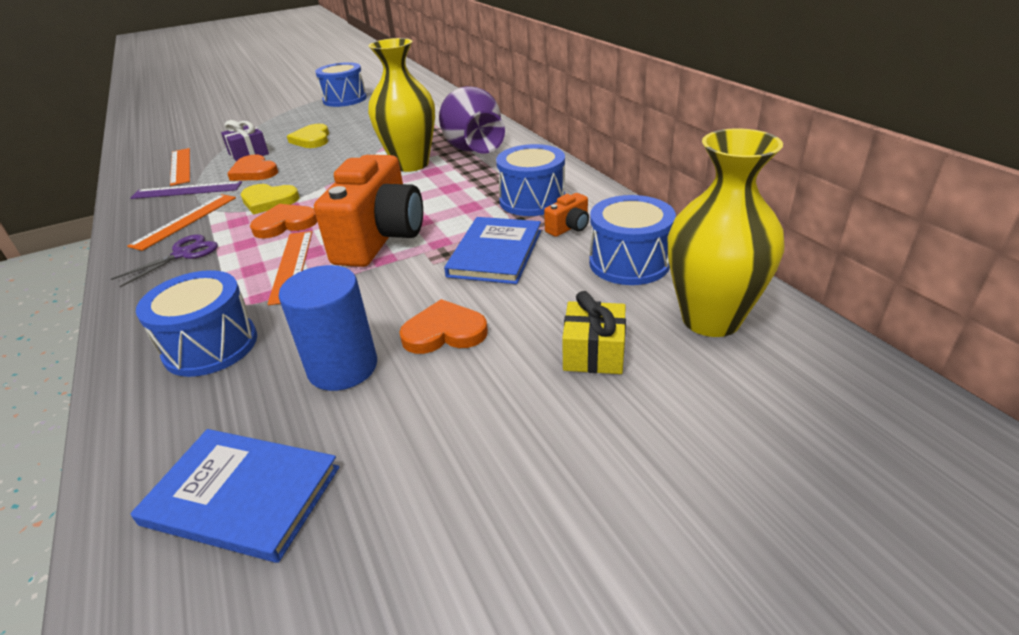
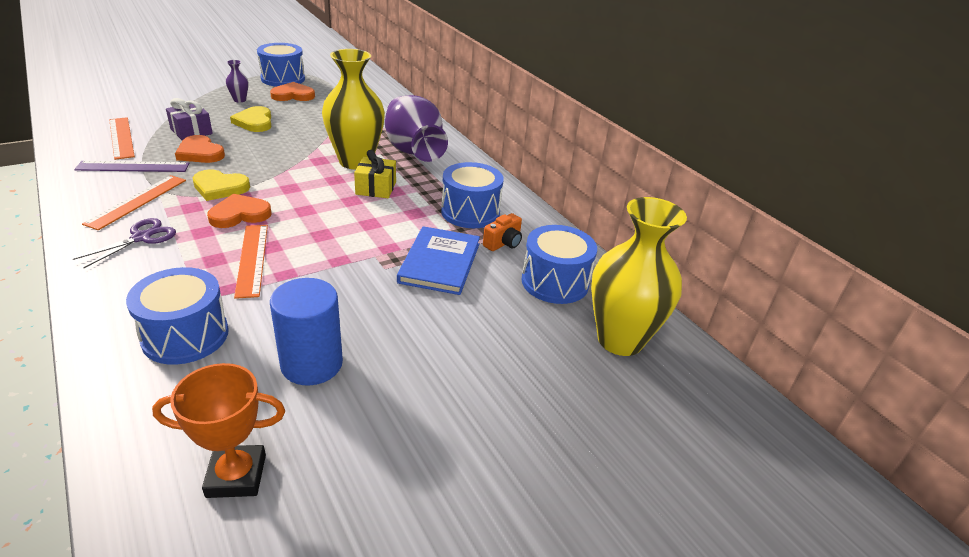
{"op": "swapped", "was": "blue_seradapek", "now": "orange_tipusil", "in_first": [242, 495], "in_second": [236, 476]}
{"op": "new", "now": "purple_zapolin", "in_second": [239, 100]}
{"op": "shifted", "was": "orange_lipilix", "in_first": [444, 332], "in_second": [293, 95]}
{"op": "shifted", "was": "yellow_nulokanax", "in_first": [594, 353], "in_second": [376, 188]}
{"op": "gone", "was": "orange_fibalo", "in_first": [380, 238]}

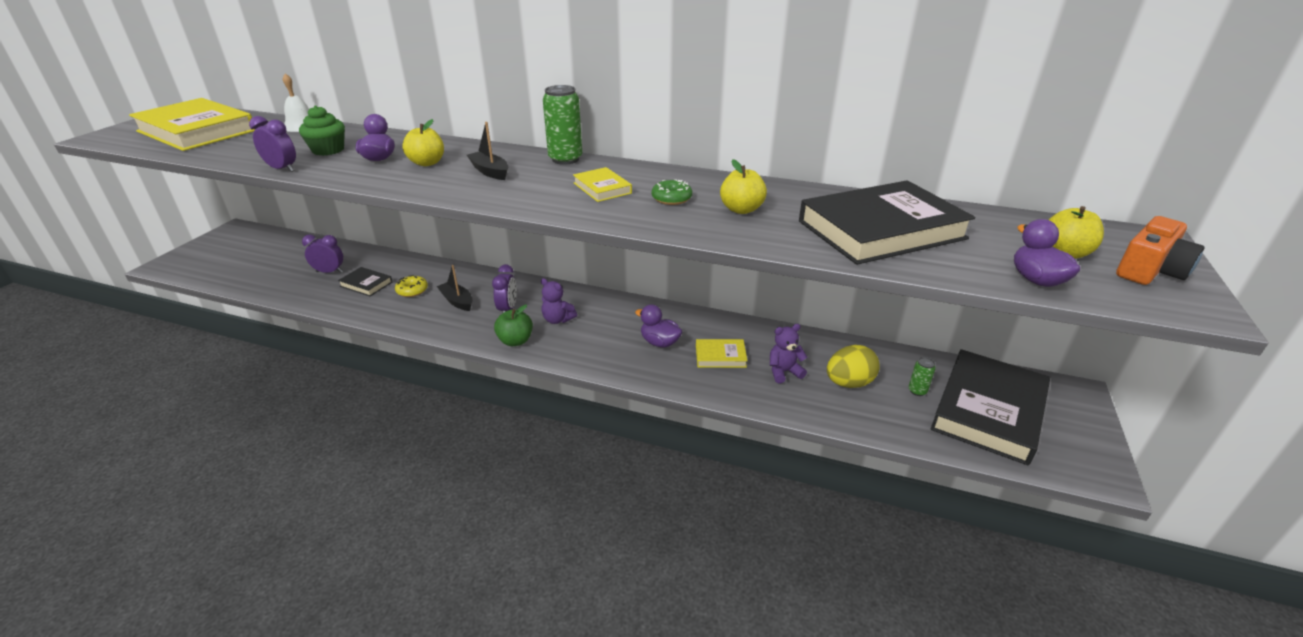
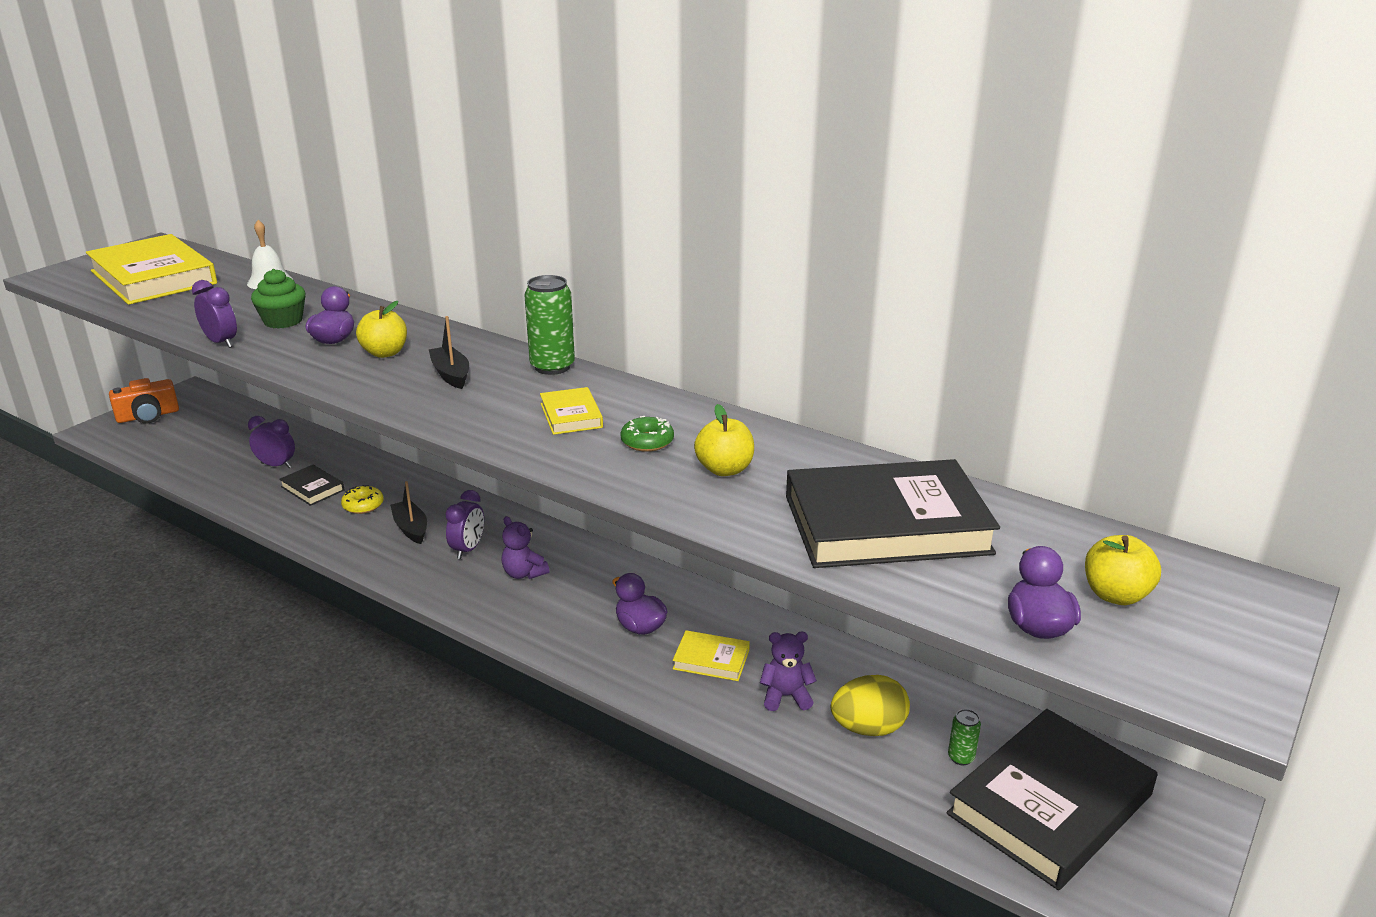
{"op": "shifted", "was": "orange_fibalo", "in_first": [1150, 270], "in_second": [148, 416]}
{"op": "gone", "was": "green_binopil", "in_first": [515, 341]}

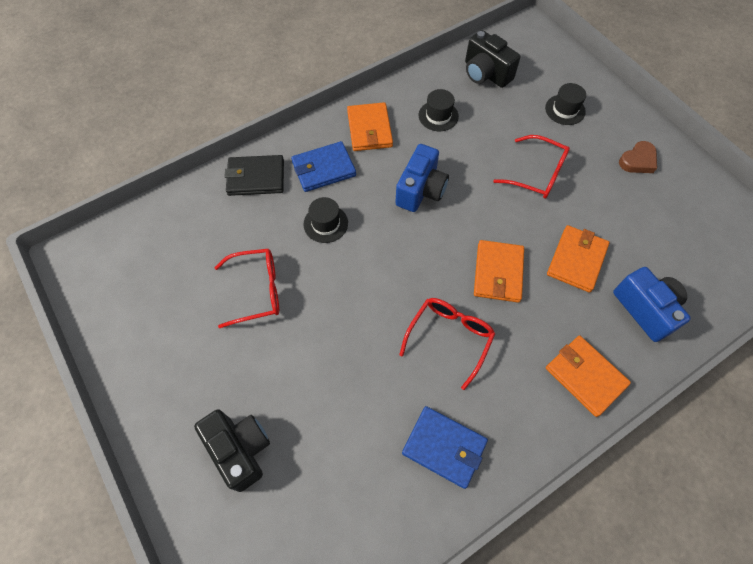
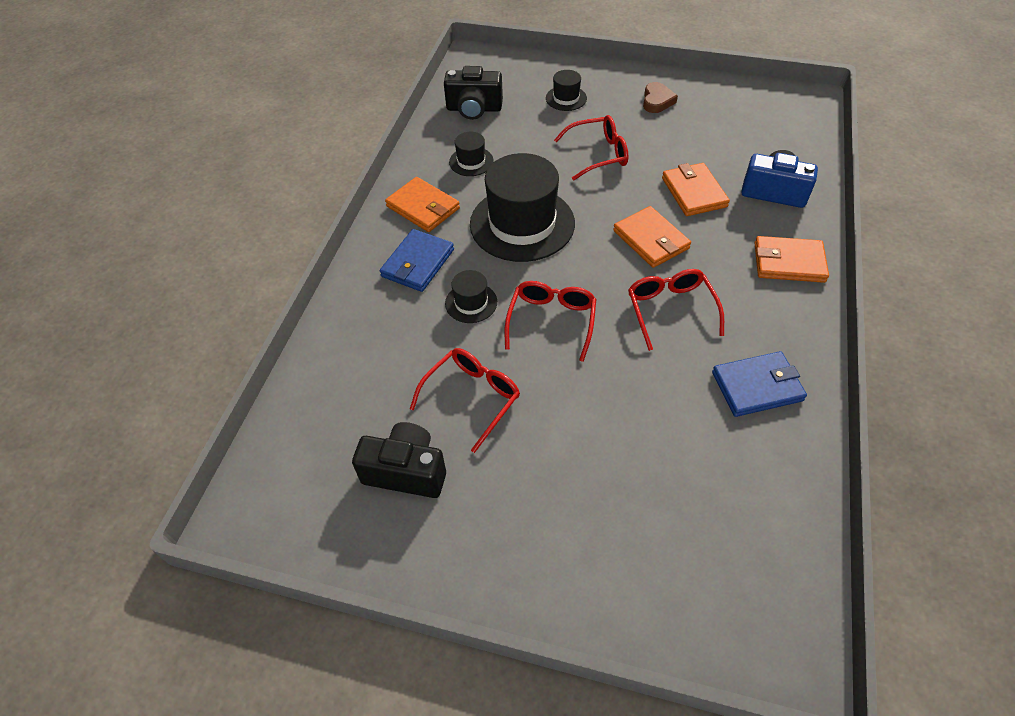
{"op": "shifted", "was": "black_fibalo", "in_first": [240, 449], "in_second": [406, 471]}
{"op": "swapped", "was": "blue_fibalo", "now": "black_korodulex", "in_first": [420, 190], "in_second": [522, 223]}
{"op": "new", "now": "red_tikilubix", "in_second": [551, 321]}
{"op": "gone", "was": "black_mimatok", "in_first": [256, 177]}

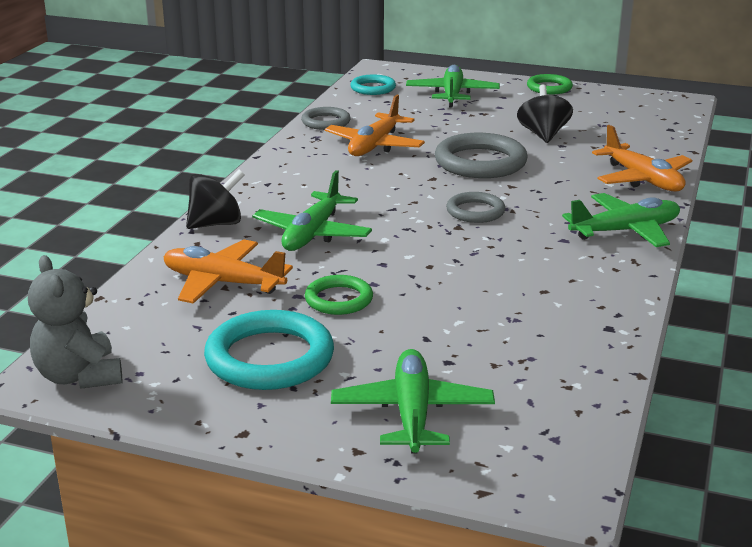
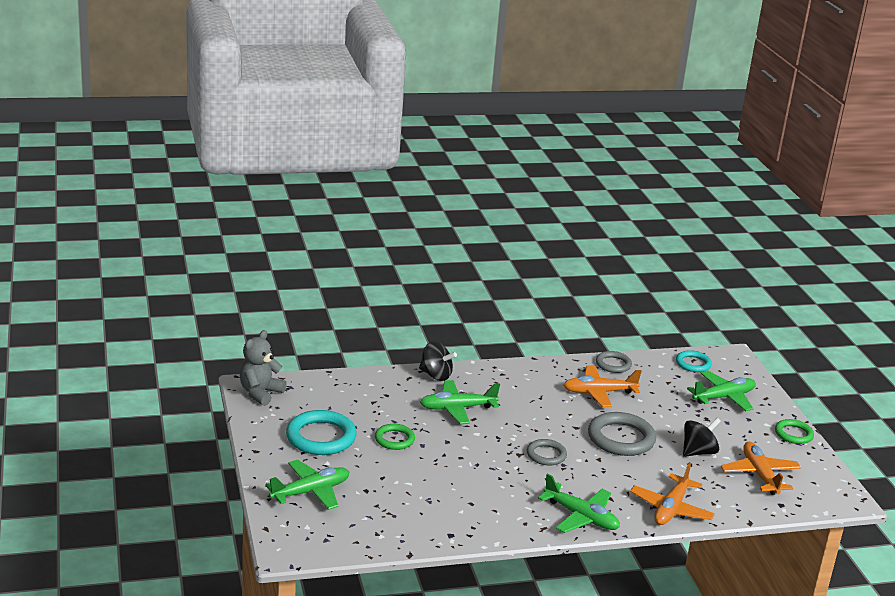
{"op": "shifted", "was": "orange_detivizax", "in_first": [223, 283], "in_second": [760, 475]}

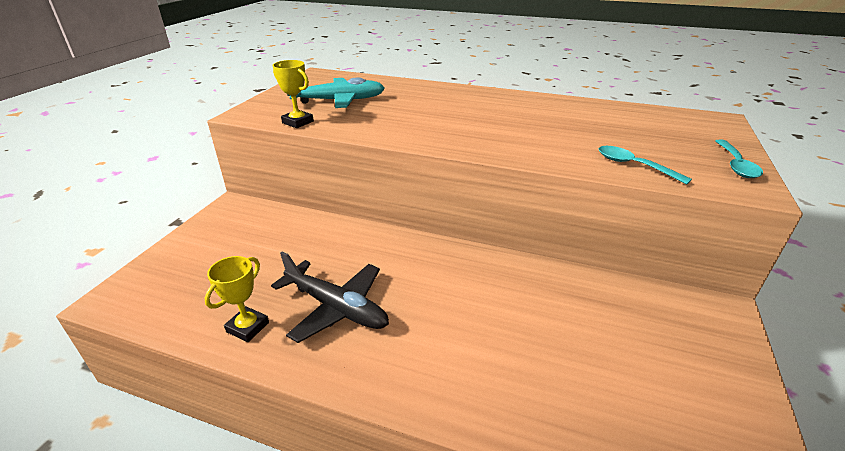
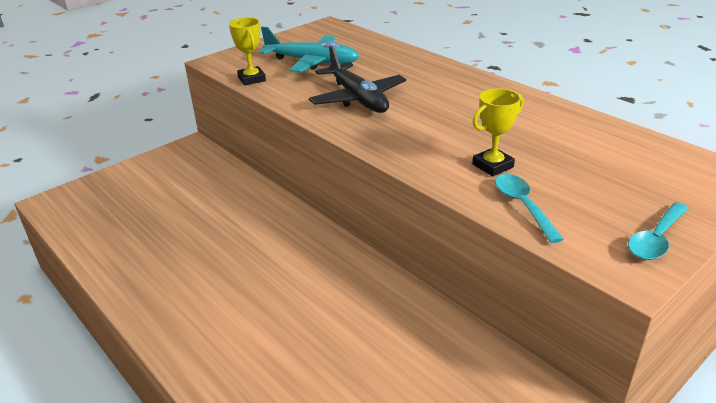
{"op": "shifted", "was": "black_detivizax", "in_first": [336, 307], "in_second": [357, 98]}
{"op": "shifted", "was": "yellow_tipusil", "in_first": [247, 327], "in_second": [492, 166]}

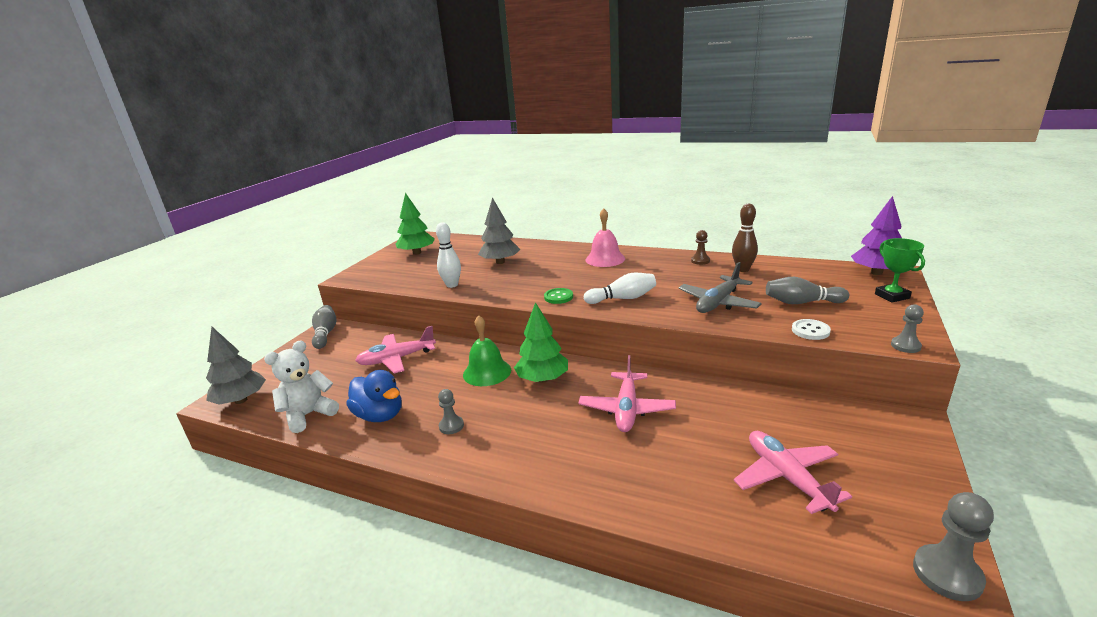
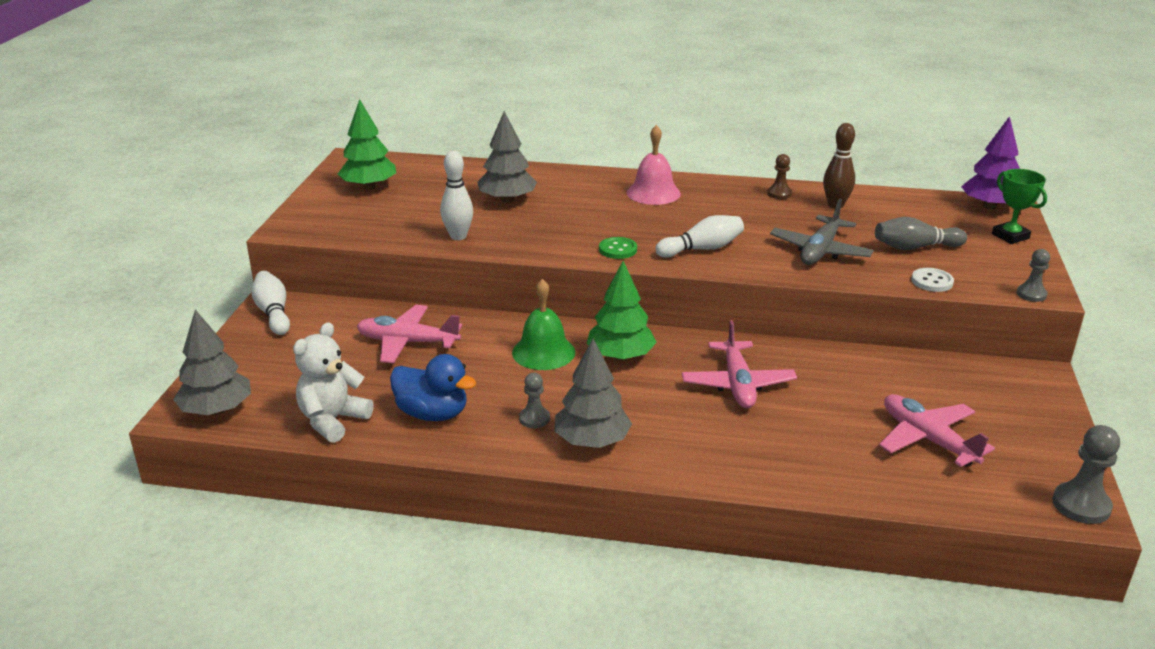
{"op": "repainted", "was": "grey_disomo", "now": "white_disomo", "in_first": [325, 334], "in_second": [273, 313]}
{"op": "rotated", "was": "pink_detivizax", "in_first": [397, 359], "in_second": [407, 342], "clockwise": 45}
{"op": "new", "now": "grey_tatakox", "in_second": [592, 441]}

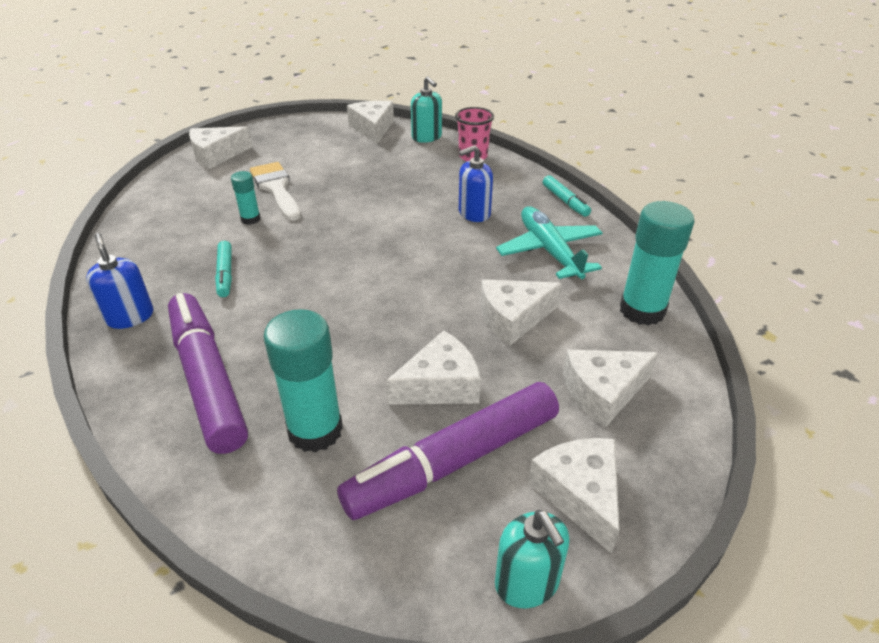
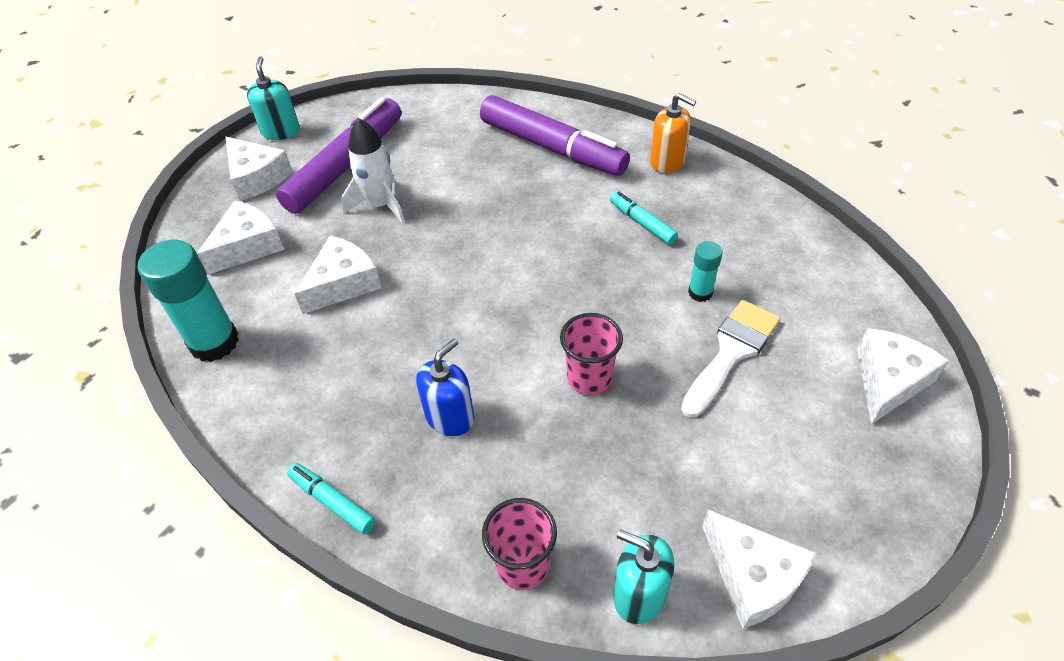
{"op": "rotated", "was": "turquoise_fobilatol", "in_first": [527, 582], "in_second": [281, 131], "clockwise": 45}
{"op": "swapped", "was": "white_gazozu", "now": "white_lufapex", "in_first": [440, 385], "in_second": [380, 205]}
{"op": "new", "now": "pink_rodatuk", "in_second": [589, 378]}
{"op": "repainted", "was": "blue_fobilatol", "now": "orange_fobilatol", "in_first": [130, 316], "in_second": [667, 161]}
{"op": "rotated", "was": "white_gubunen", "in_first": [276, 188], "in_second": [731, 352], "clockwise": -90}
{"op": "gone", "was": "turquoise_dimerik", "in_first": [315, 430]}
{"op": "gone", "was": "turquoise_detivizax", "in_first": [549, 251]}

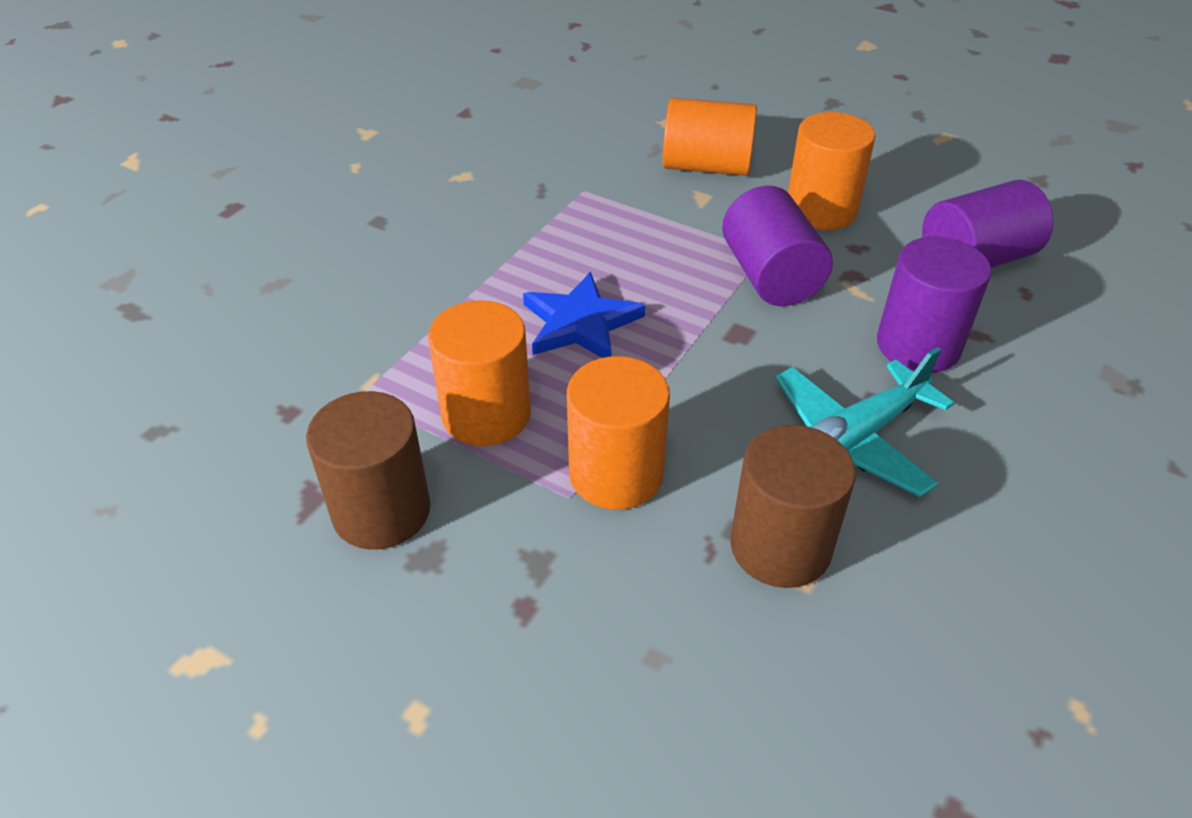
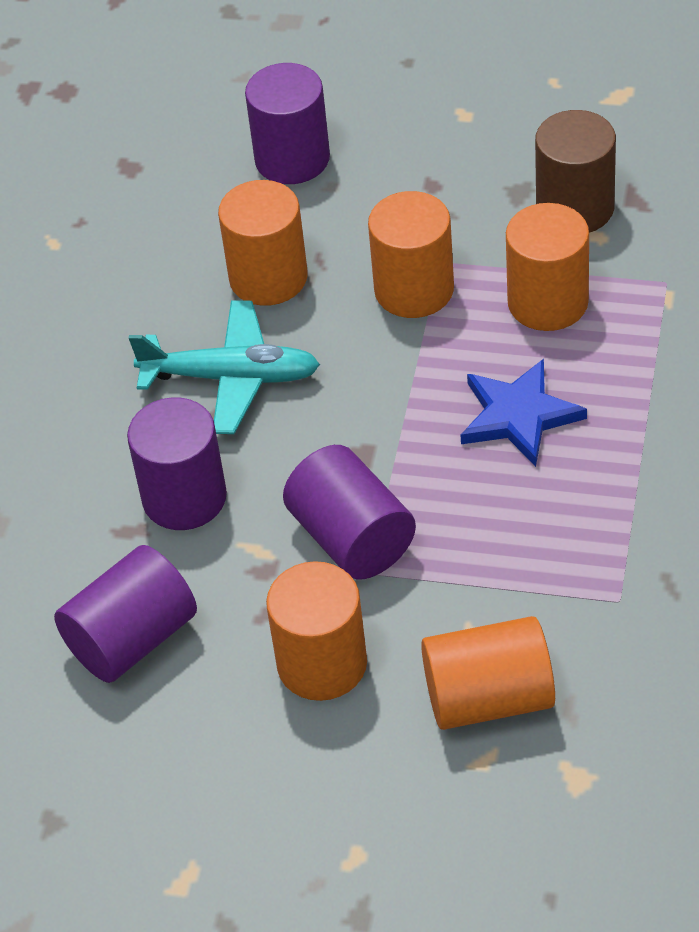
{"op": "rotated", "was": "turquoise_detivizax", "in_first": [850, 441], "in_second": [232, 377], "clockwise": 60}
{"op": "repainted", "was": "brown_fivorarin", "now": "orange_fivorarin", "in_first": [780, 546], "in_second": [268, 277]}
{"op": "new", "now": "purple_fivorarin", "in_second": [292, 159]}

